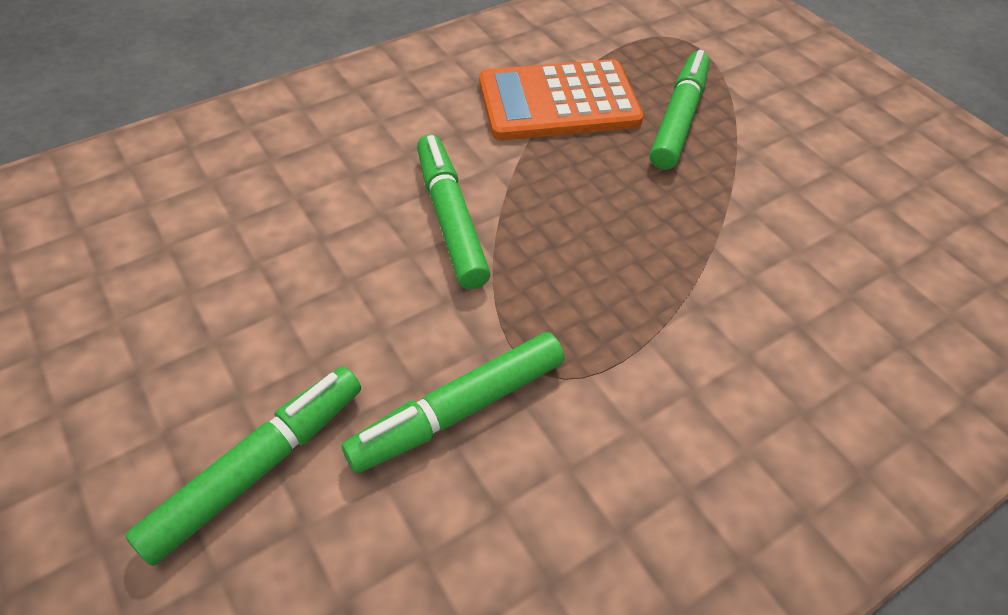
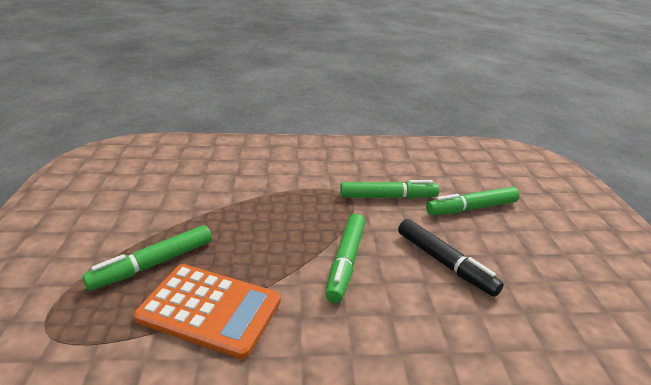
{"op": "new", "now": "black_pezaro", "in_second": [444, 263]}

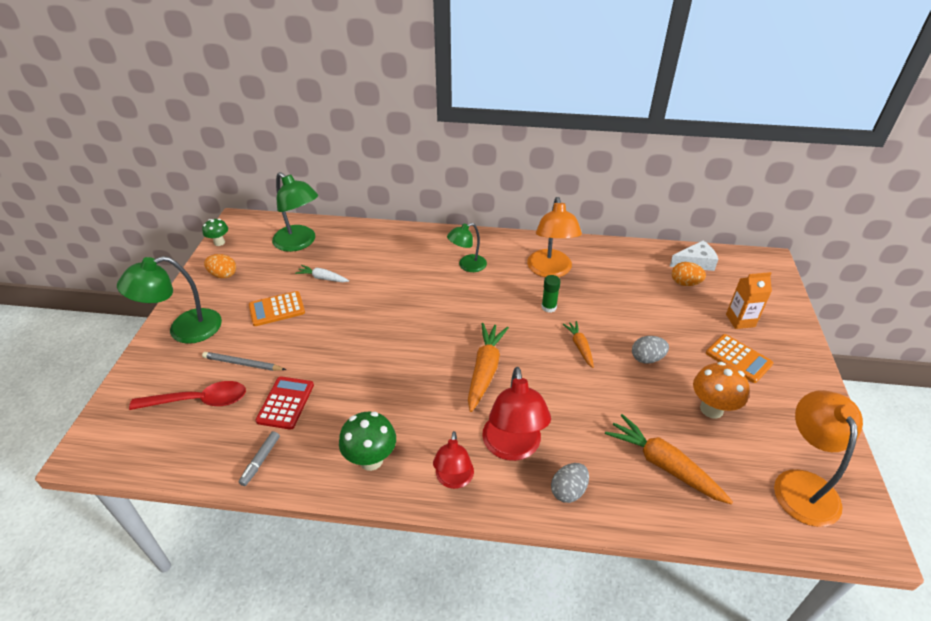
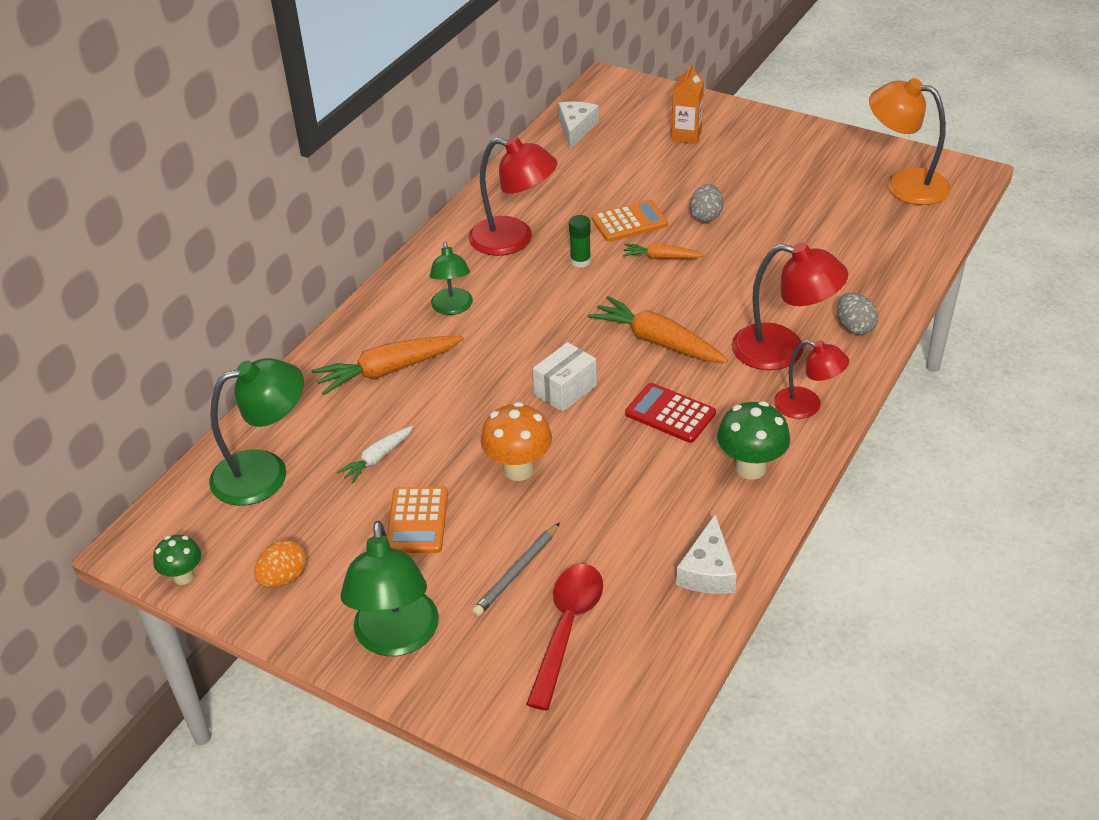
{"op": "shifted", "was": "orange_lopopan", "in_first": [663, 465], "in_second": [388, 371]}
{"op": "repainted", "was": "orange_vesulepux", "now": "red_vesulepux", "in_first": [550, 270], "in_second": [514, 240]}
{"op": "shifted", "was": "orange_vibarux", "in_first": [711, 409], "in_second": [518, 469]}
{"op": "new", "now": "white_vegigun", "in_second": [565, 390]}
{"op": "shifted", "was": "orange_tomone", "in_first": [738, 358], "in_second": [629, 222]}
{"op": "shifted", "was": "red_tomone", "in_first": [285, 403], "in_second": [670, 413]}
{"op": "swapped", "was": "grey_pezaro", "now": "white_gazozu", "in_first": [261, 461], "in_second": [708, 570]}
{"op": "gone", "was": "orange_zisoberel", "in_first": [685, 283]}

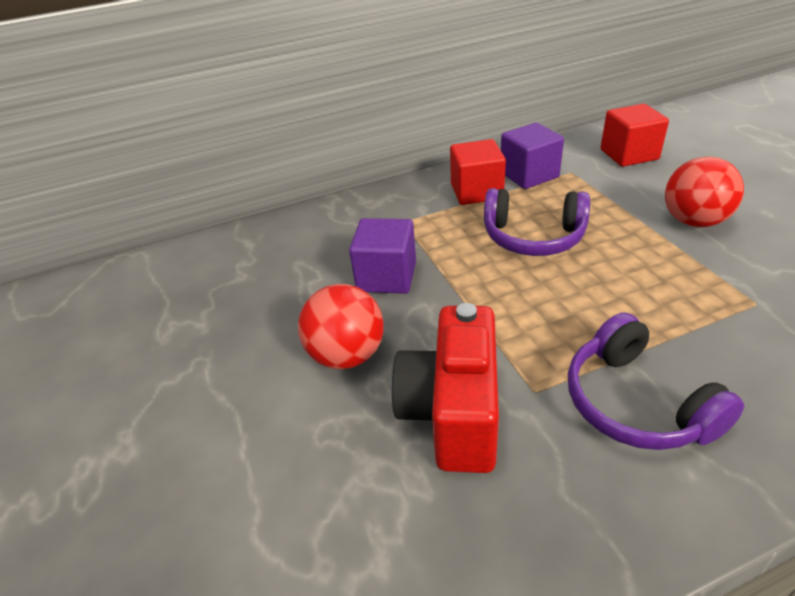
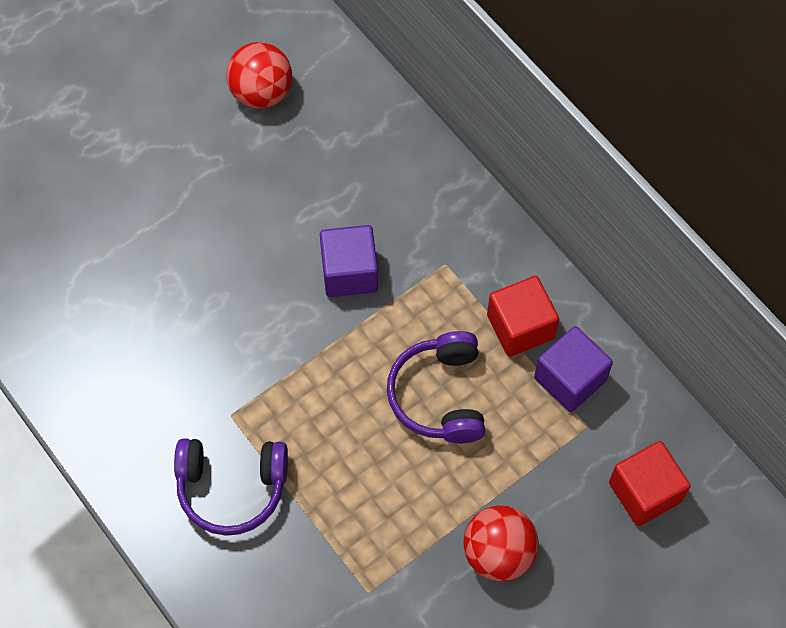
{"op": "rotated", "was": "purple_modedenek", "in_first": [636, 402], "in_second": [232, 487], "clockwise": -135}
{"op": "shifted", "was": "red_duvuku", "in_first": [347, 355], "in_second": [261, 93]}
{"op": "gone", "was": "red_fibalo", "in_first": [453, 412]}

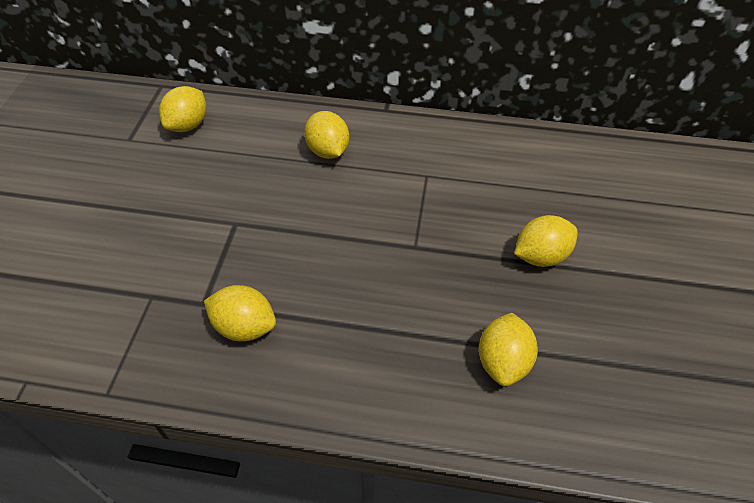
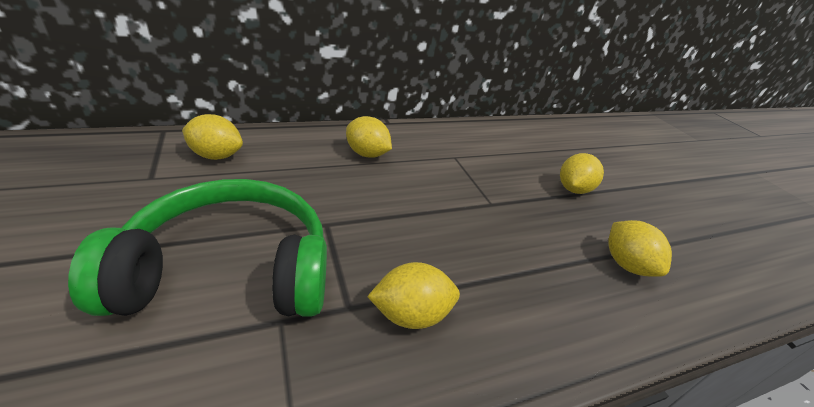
{"op": "new", "now": "green_modedenek", "in_second": [231, 270]}
{"op": "rotated", "was": "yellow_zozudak", "in_first": [188, 125], "in_second": [216, 156], "clockwise": -75}

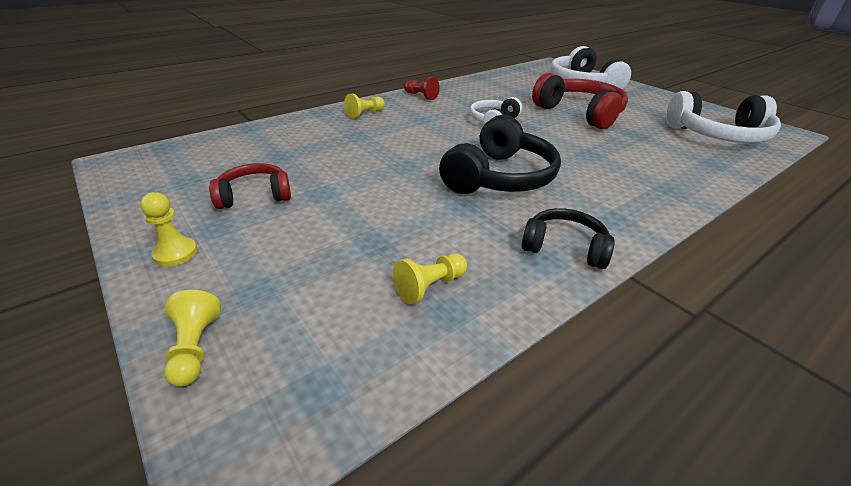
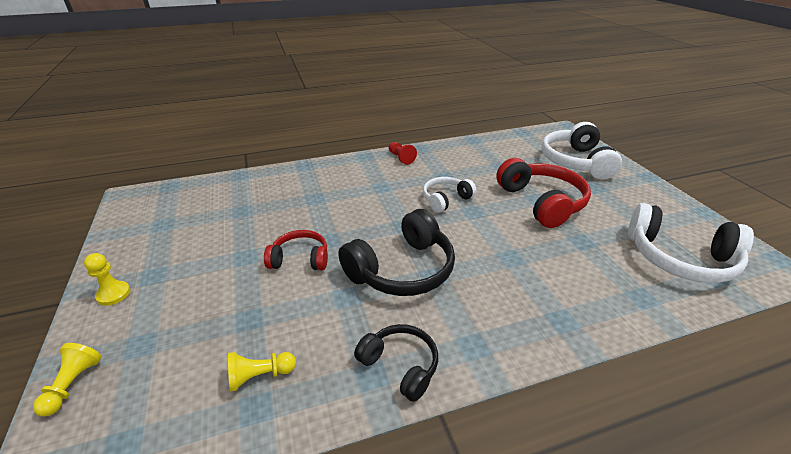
{"op": "shifted", "was": "red_modedenek", "in_first": [255, 196], "in_second": [300, 259]}
{"op": "gone", "was": "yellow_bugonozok", "in_first": [365, 114]}

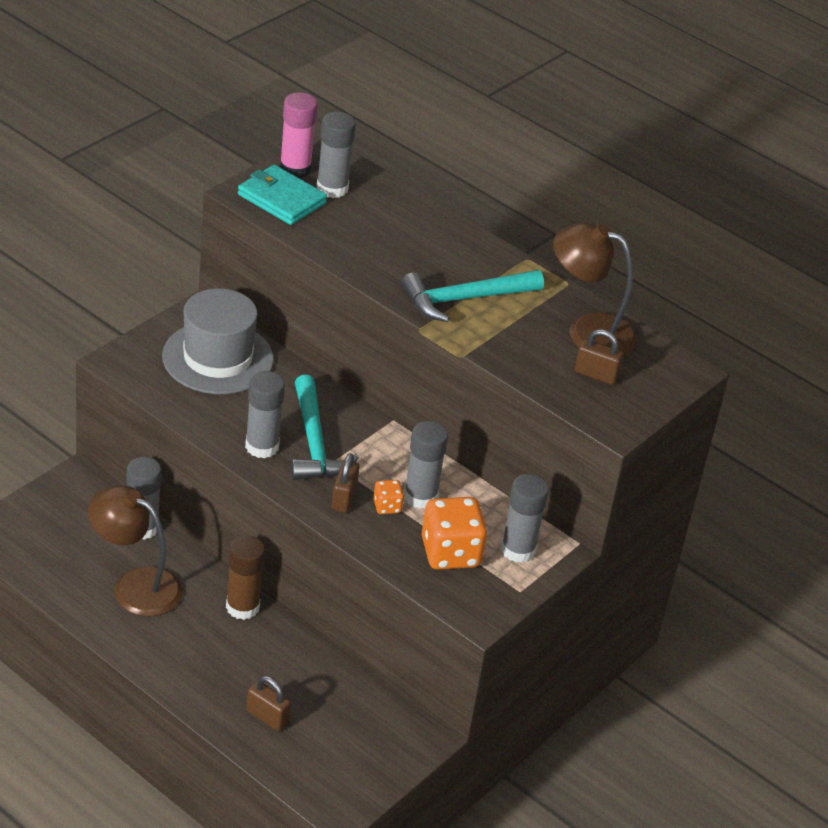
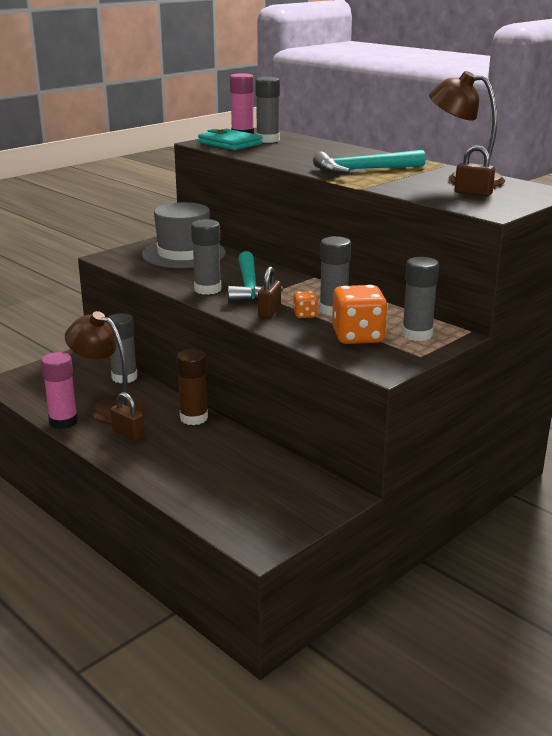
{"op": "new", "now": "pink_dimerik", "in_second": [63, 421]}
{"op": "shifted", "was": "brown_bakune", "in_first": [267, 717], "in_second": [128, 434]}

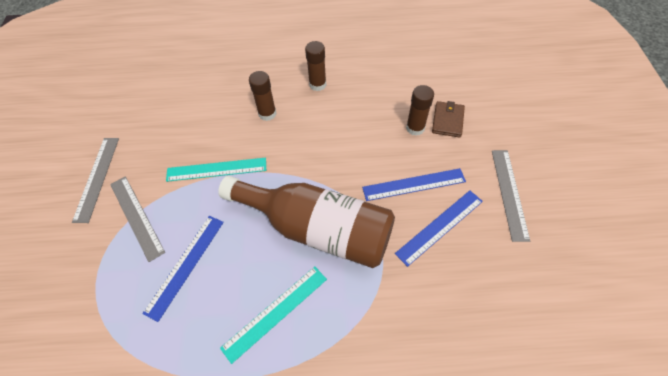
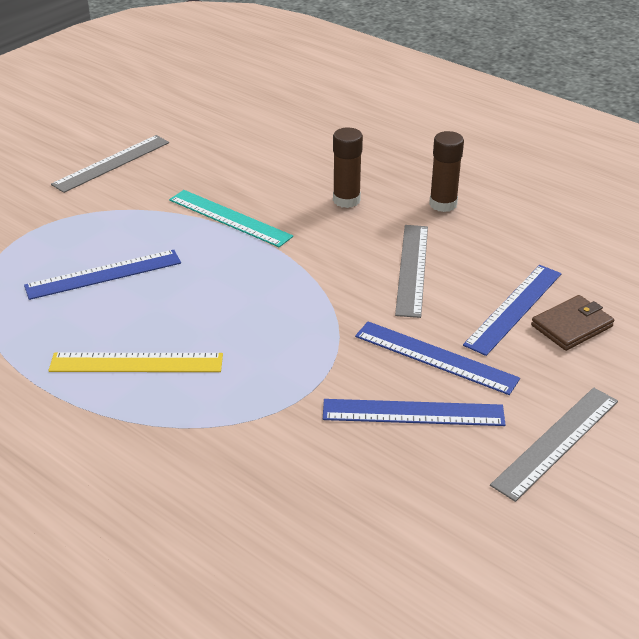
{"op": "repainted", "was": "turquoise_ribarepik", "now": "yellow_ribarepik", "in_first": [275, 312], "in_second": [136, 363]}
{"op": "shifted", "was": "grey_ribarepik", "in_first": [136, 217], "in_second": [412, 269]}
{"op": "swapped", "was": "brown_dimerik", "now": "blue_ribarepik", "in_first": [415, 128], "in_second": [514, 308]}
{"op": "gone", "was": "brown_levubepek", "in_first": [317, 229]}

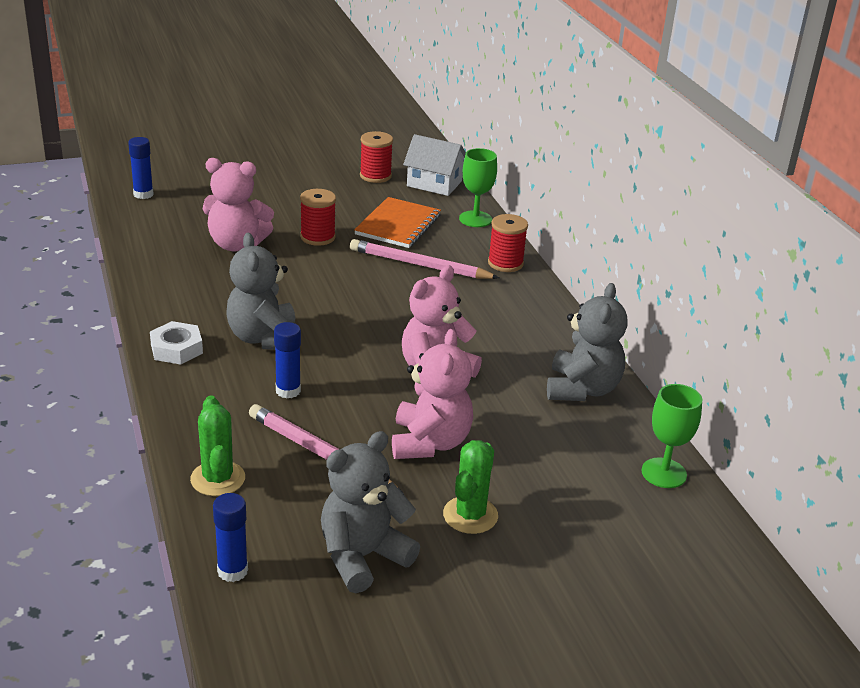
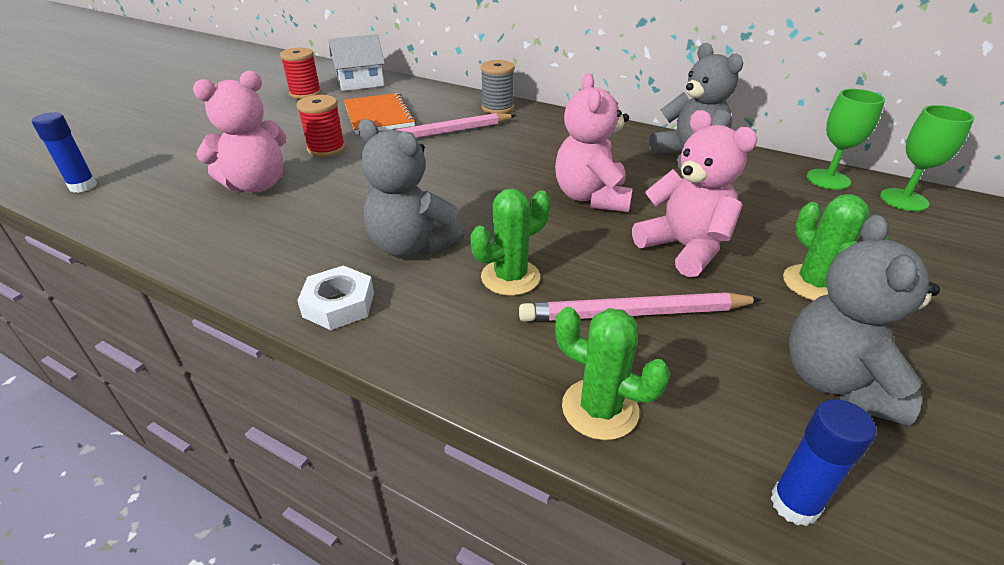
{"op": "swapped", "was": "blue_dimerik", "now": "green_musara", "in_first": [288, 391], "in_second": [510, 277]}
{"op": "repainted", "was": "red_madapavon", "now": "grey_madapavon", "in_first": [505, 263], "in_second": [497, 108]}
{"op": "shifted", "was": "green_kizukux", "in_first": [475, 219], "in_second": [903, 200]}

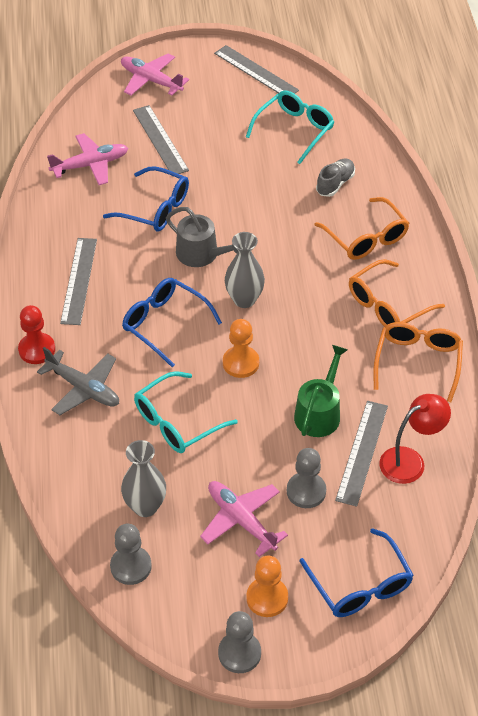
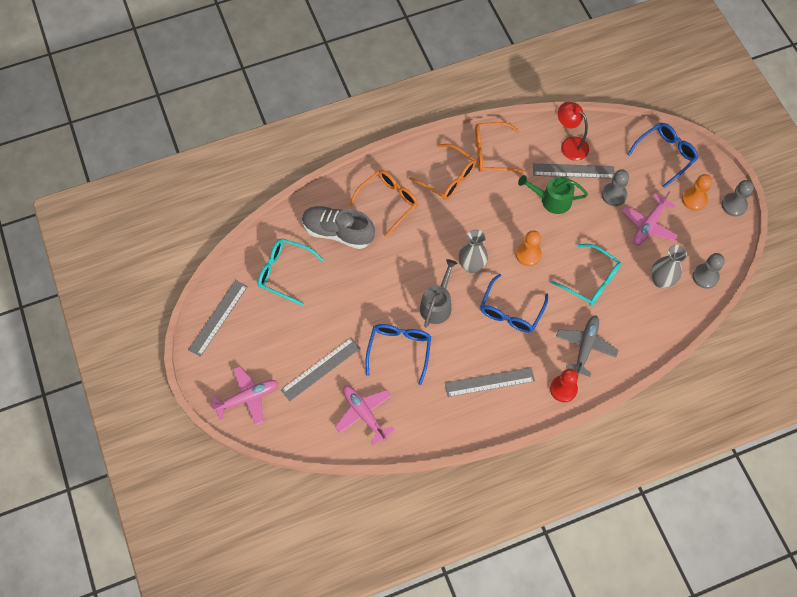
{"op": "rotated", "was": "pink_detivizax", "in_first": [151, 80], "in_second": [247, 398], "clockwise": -135}
{"op": "scaled", "was": "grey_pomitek", "in_first": [335, 184], "in_second": [338, 232], "ratio": 1.79}

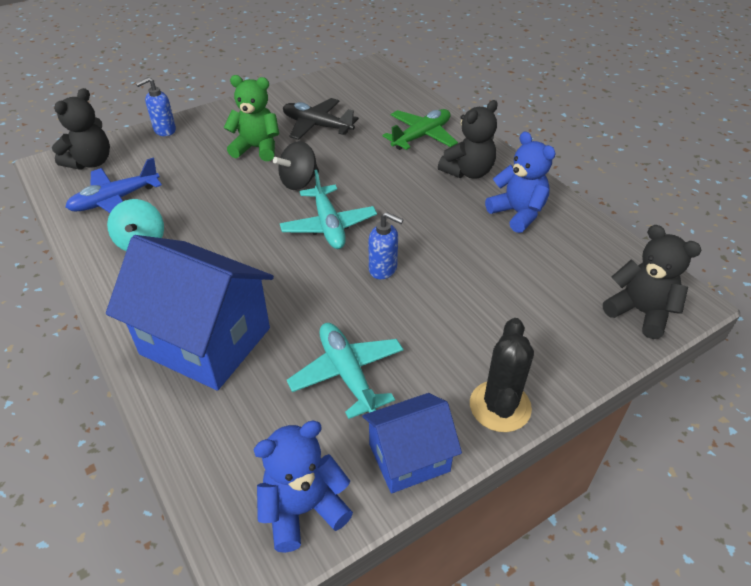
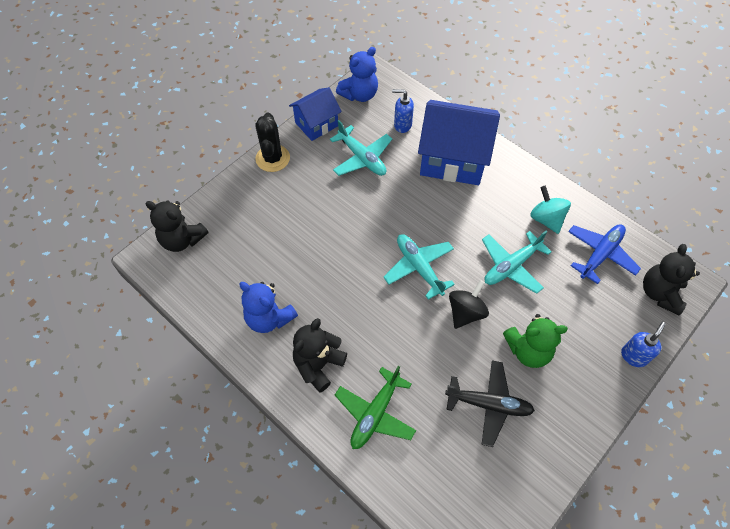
{"op": "shifted", "was": "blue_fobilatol", "in_first": [383, 269], "in_second": [402, 125]}
{"op": "new", "now": "turquoise_detivizax", "in_second": [511, 266]}

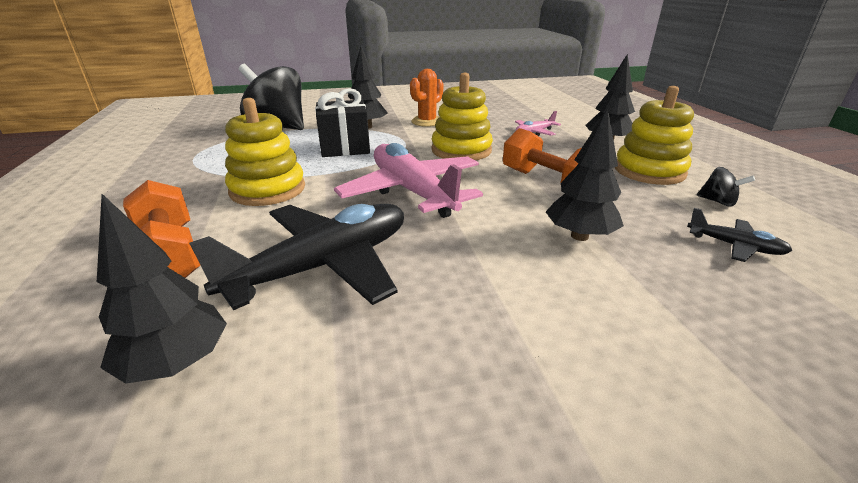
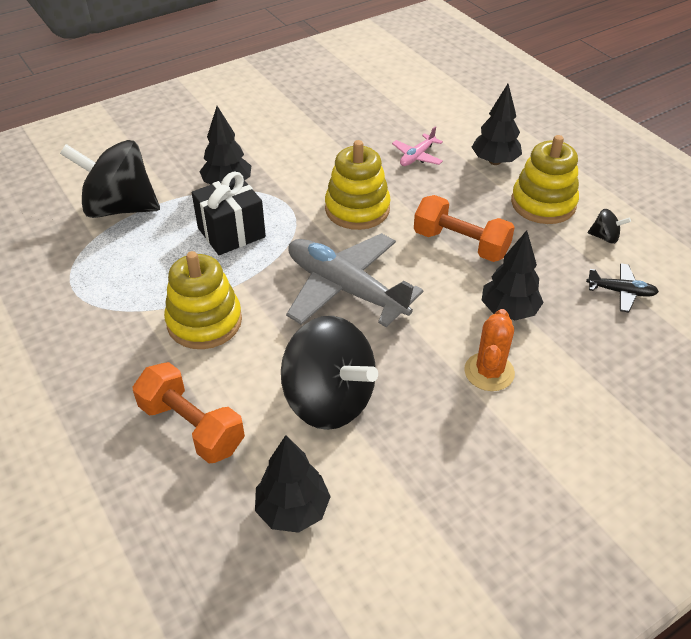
{"op": "swapped", "was": "black_detivizax", "now": "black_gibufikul", "in_first": [324, 266], "in_second": [329, 400]}
{"op": "repainted", "was": "pink_detivizax", "now": "grey_detivizax", "in_first": [412, 192], "in_second": [345, 289]}
{"op": "shifted", "was": "orange_musara", "in_first": [427, 122], "in_second": [489, 372]}

